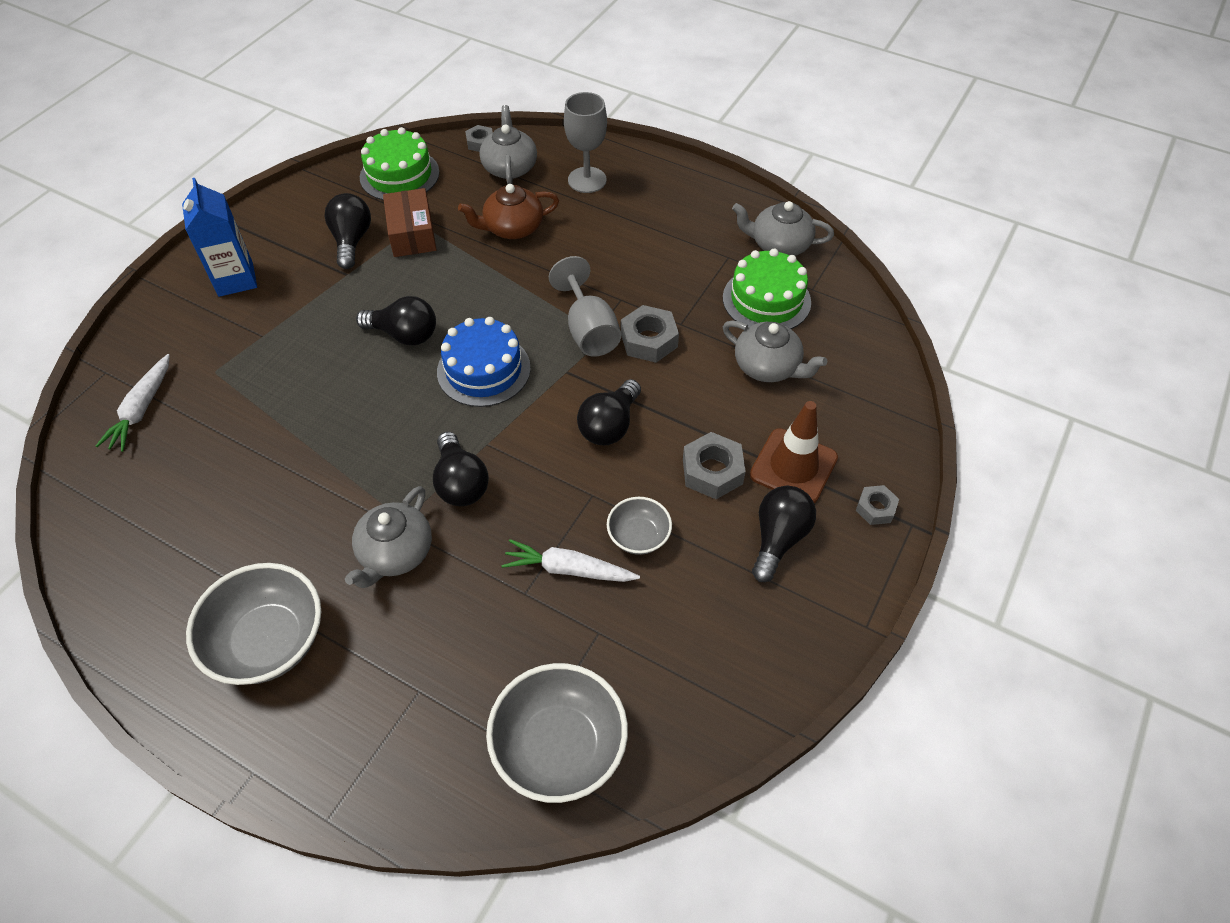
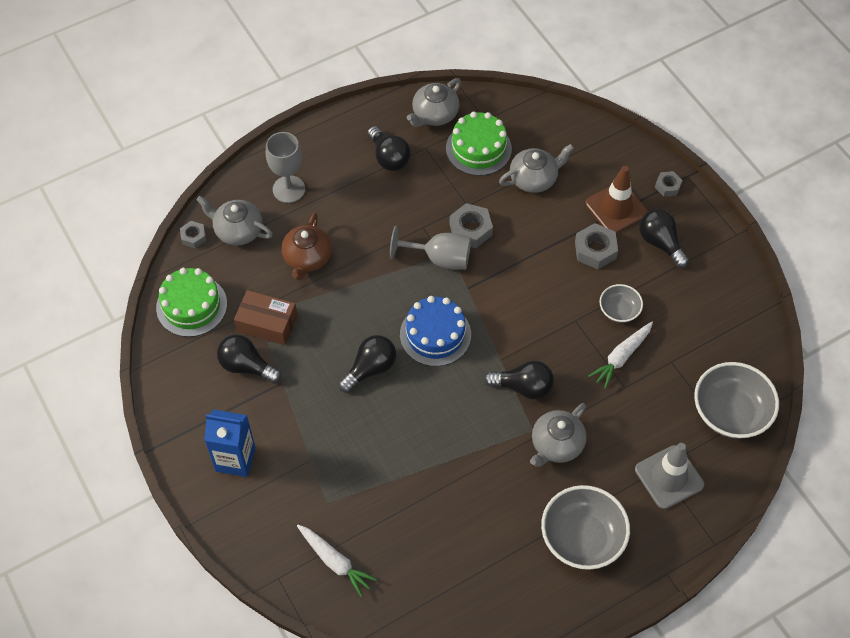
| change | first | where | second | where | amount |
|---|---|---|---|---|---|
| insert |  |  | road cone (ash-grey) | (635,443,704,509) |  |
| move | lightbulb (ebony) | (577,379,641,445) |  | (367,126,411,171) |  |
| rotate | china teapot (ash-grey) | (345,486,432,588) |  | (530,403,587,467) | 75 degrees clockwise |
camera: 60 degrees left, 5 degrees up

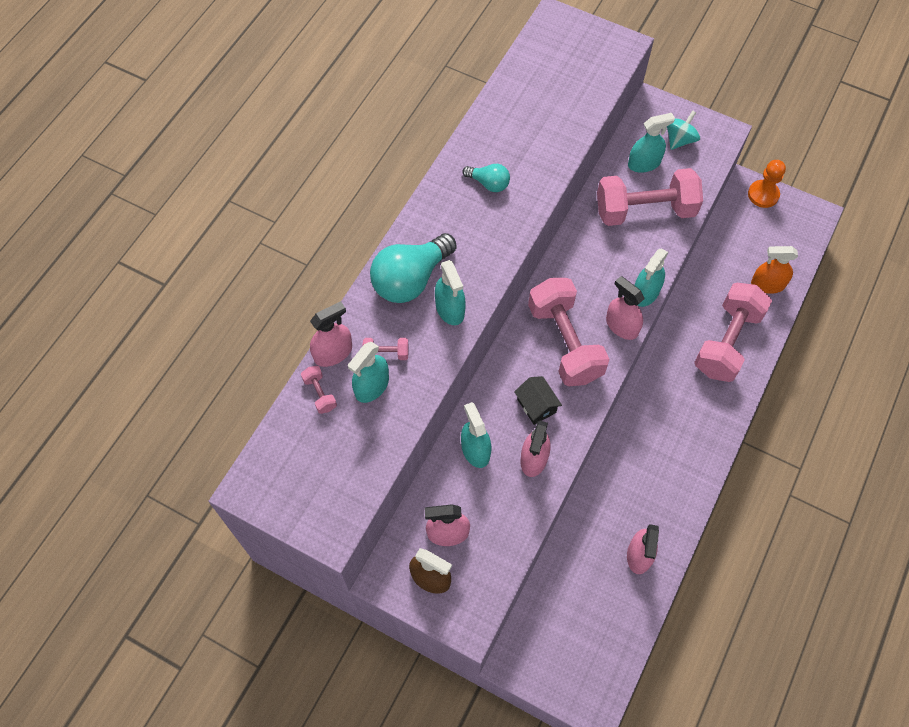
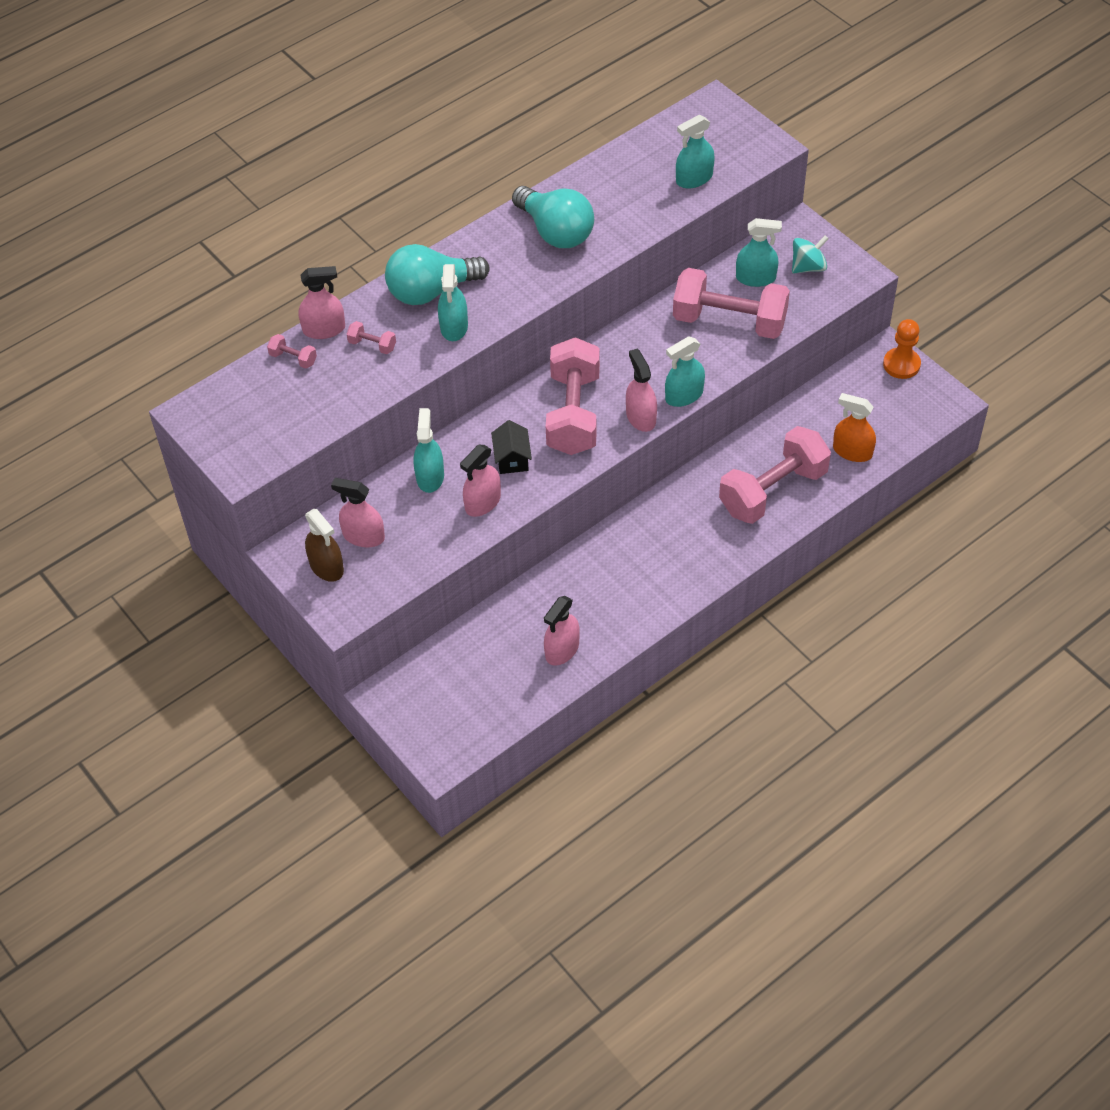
| change | first | where | second | where | amount |
|---|---|---|---|---|---|
| move | spray bottle (aqua) | (348,342,389,403) |  | (676,115,715,188) |  |
| rotate | free weight (pink) | (301,366,337,414) |  | (267,334,317,369) | 60 degrees counterclockwise |
| resize | lightbulb (aqua) | (462,164,510,192) |  | (512,186,594,248) | x1.93 |
camera: 25 degrees right, 10 degrees down

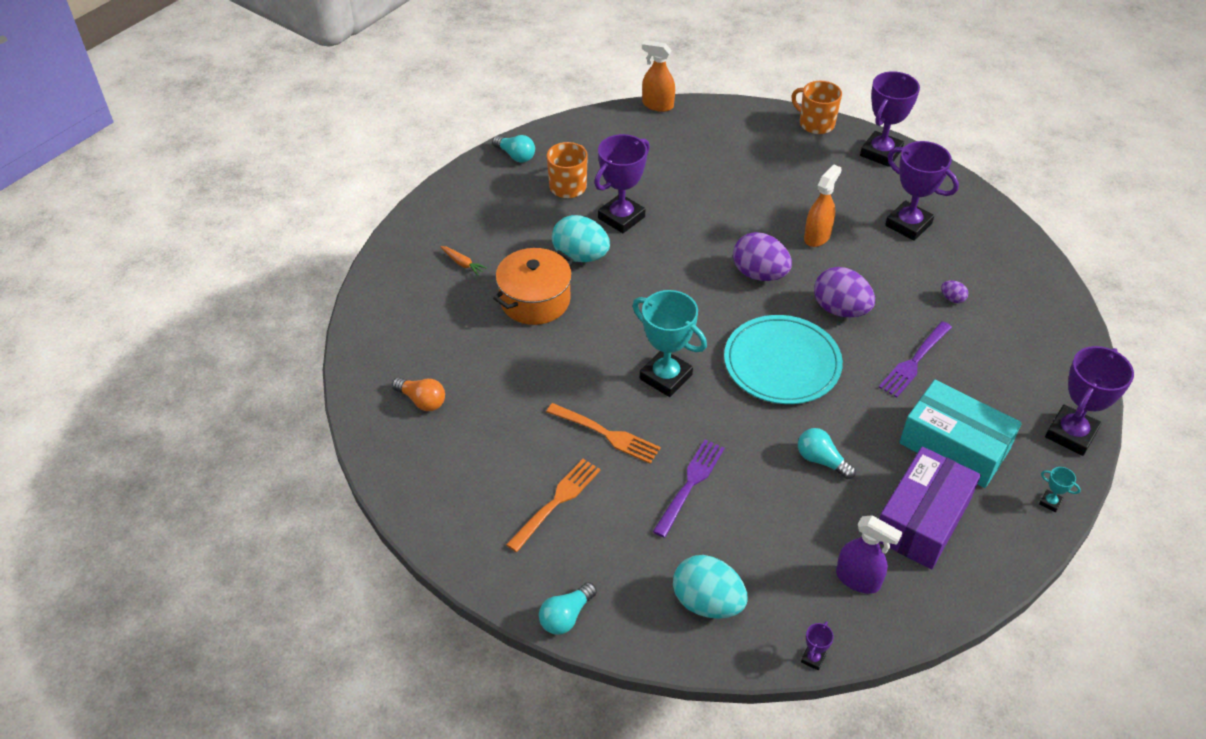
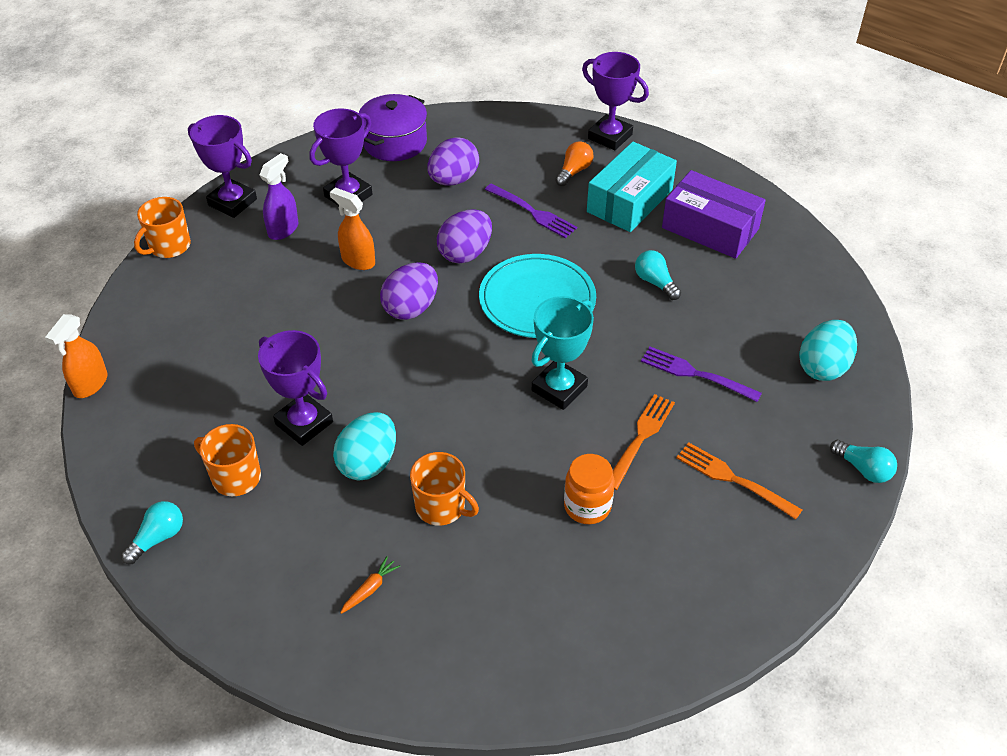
| change | first | where | second | where | amount |
|---|---|---|---|---|---|
| delete | trophy (violet) | (801,621,834,671) |  |  |  |
| delete | trophy (aqua) | (1039,467,1081,512) |  |  |  |
| insert |  |  | stockpot (violet) | (359,94,427,161) |  |
| insert |  |  | jam jar (orange) | (564,454,615,524) |  |
| move | lightbulb (orange) | (392,377,445,411) |  | (555,141,593,186) |  |
| move | spray bottle (violet) | (836,515,903,594) |  | (260,153,299,240) |  |
| replace | stockpot (orange) | (493,248,573,325) | mug (orange) | (410,452,479,526) |  |
| rotate | lightbulb (aqua) | (798,428,856,479) |  | (635,250,681,300) | 105 degrees clockwise |
| resize | toy egg (violet) | (941,280,968,303) |  | (427,137,479,186) | x2.26 |
camera: 90 degrees left, 0 degrees up

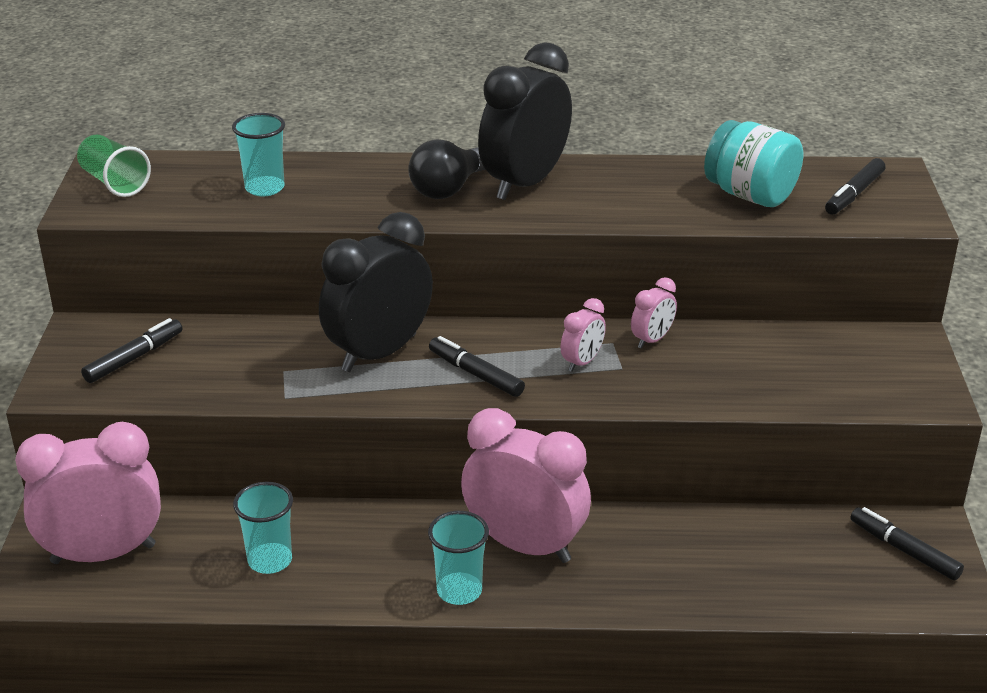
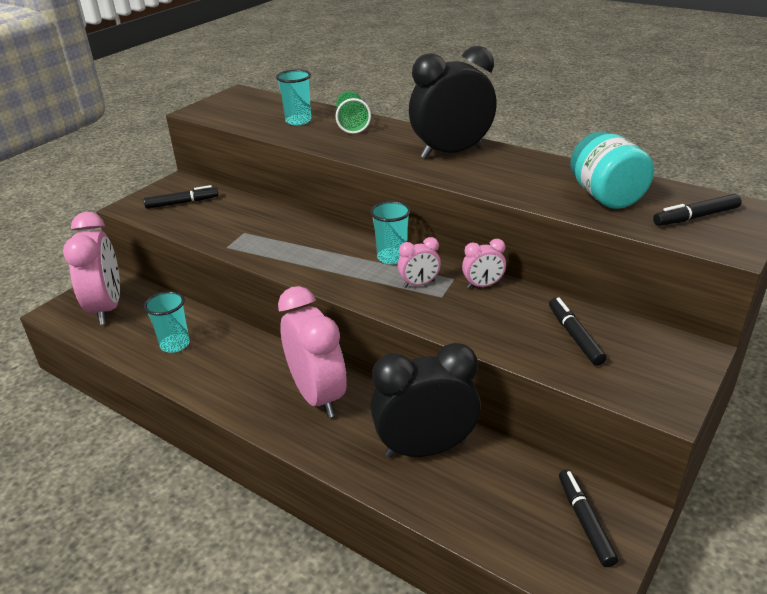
| change | first | where | second | where | amount |
|---|---|---|---|---|---|
| delete | lightbulb (ebony) | (408,139,486,199) |  |  |  |
| move | cup (green) | (77,135,151,197) |  | (336,91,371,134) |  |
| move | clock (ebony) | (319,212,433,372) |  | (370,343,481,458) |  |
| move | cup (aqua) | (428,511,489,605) |  | (370,201,411,264) |  |
| move | marker pen (ebony) | (429,336,525,397) |  | (549,297,607,366) |  |
| rotate | clock (pink) | (15,422,161,564) |  | (63,212,120,325) | 60 degrees clockwise |
camera: 35 degrees right, 0 degrees up

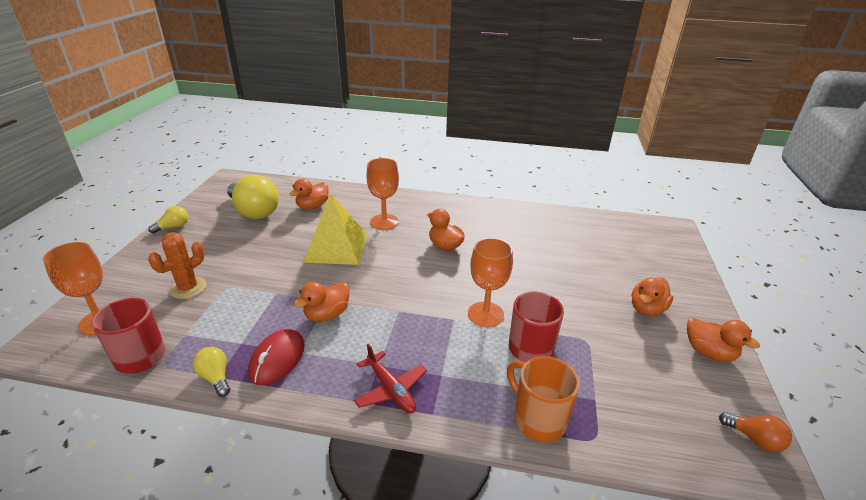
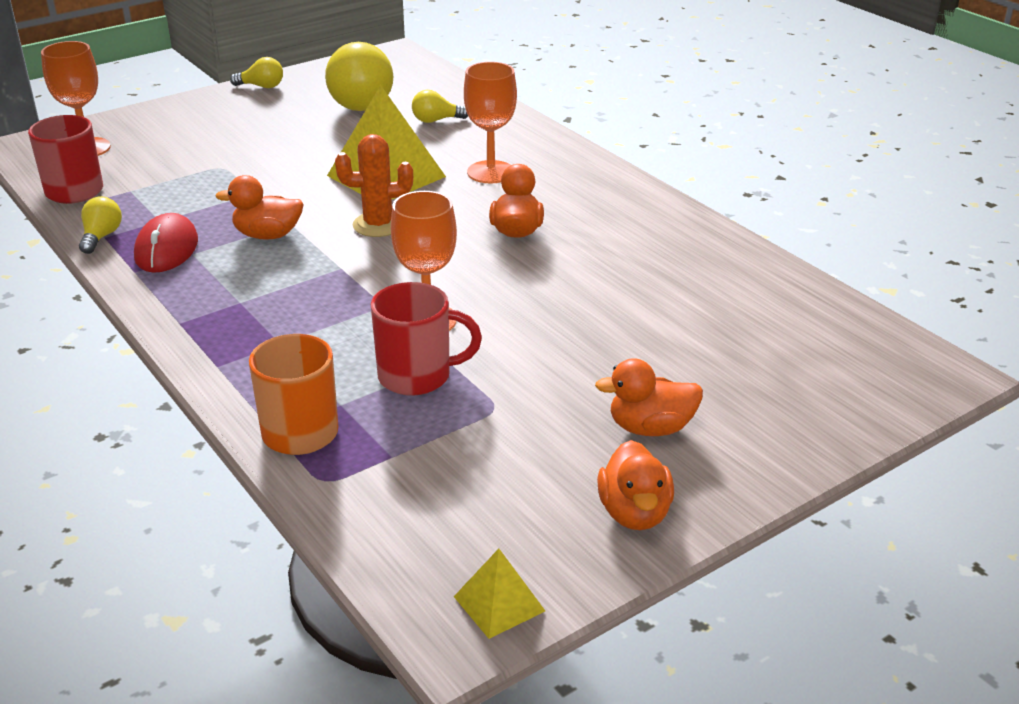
| change | first | where | second | where | amount |
|---|---|---|---|---|---|
| delete | aeroplane (red) | (354,344,427,413) |  |  |  |
| move | saguaro cactus (orange) | (148,232,206,299) |  | (335,134,413,237) |  |
| replace | rubber duck (orange) | (290,179,329,210) | lightbulb (yellow) | (412,90,468,123) |  |
| replace | lightbulb (orange) | (719,412,792,452) | solid pyramid (yellow) | (454,549,545,639) |  |
| rotate | PC mouse (red) | (248,329,305,385) |  | (134,213,198,273) | 60 degrees counterclockwise |
camera: 45 degrees right, 0 degrees up

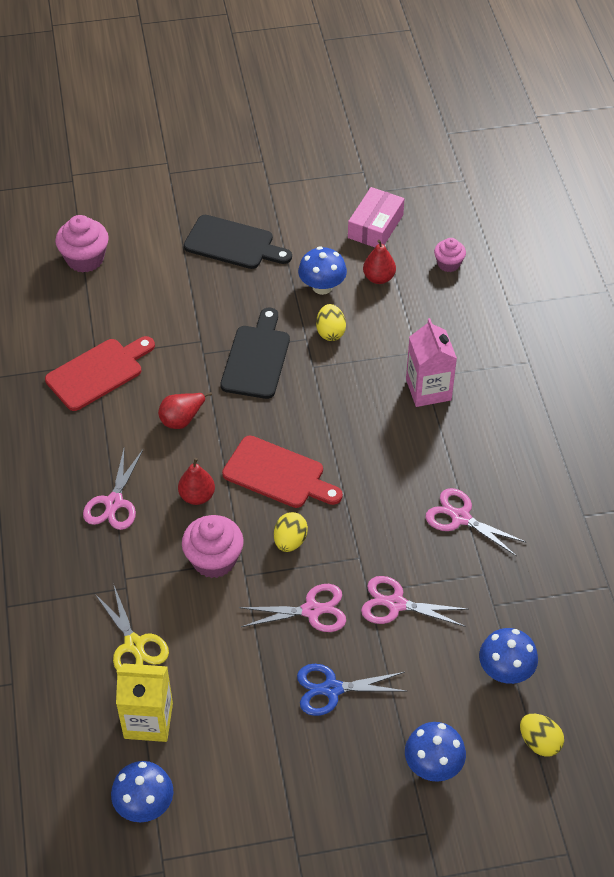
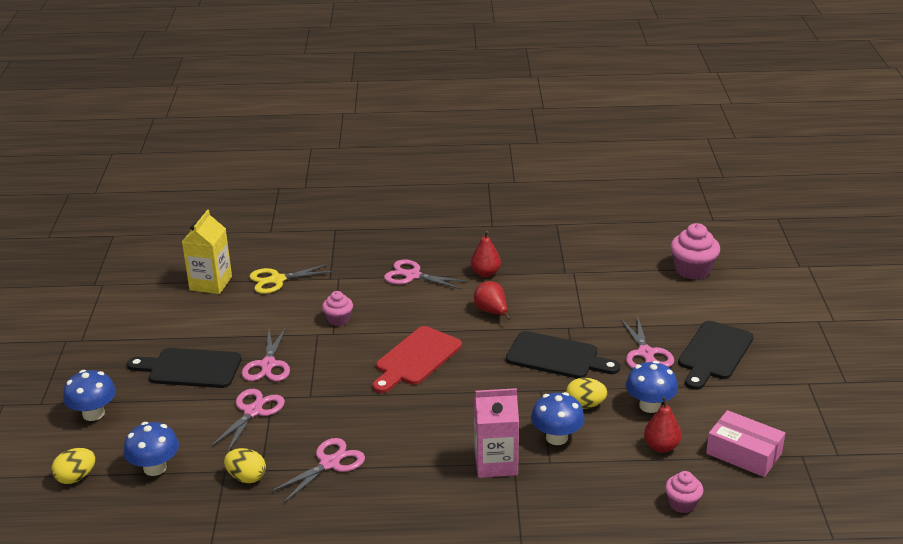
| change | first | where | second | where | amount |
|---|---|---|---|---|---|
| delete | bread board (red) | (45,336,155,411) |  |  |  |
| insert |  |  | shears (pink) | (620,315,674,369) |  |
| move | mushroom (cobalt) | (111,761,174,822) |  | (531,392,585,445) |  |
| move | toy pear (red) | (178,458,215,505) |  | (471,231,501,277) |  |
| move | toy egg (yellow) | (274,512,308,552) |  | (224,448,266,483) |  |
| replace | shears (cobalt) | (297,664,406,716) | bread board (ebony) | (127,348,242,388) |  |
| resize | muffin (pink) | (182,515,244,578) |  | (322,291,353,326) | x0.60 |
camera: 100 degrees right, 20 degrees down

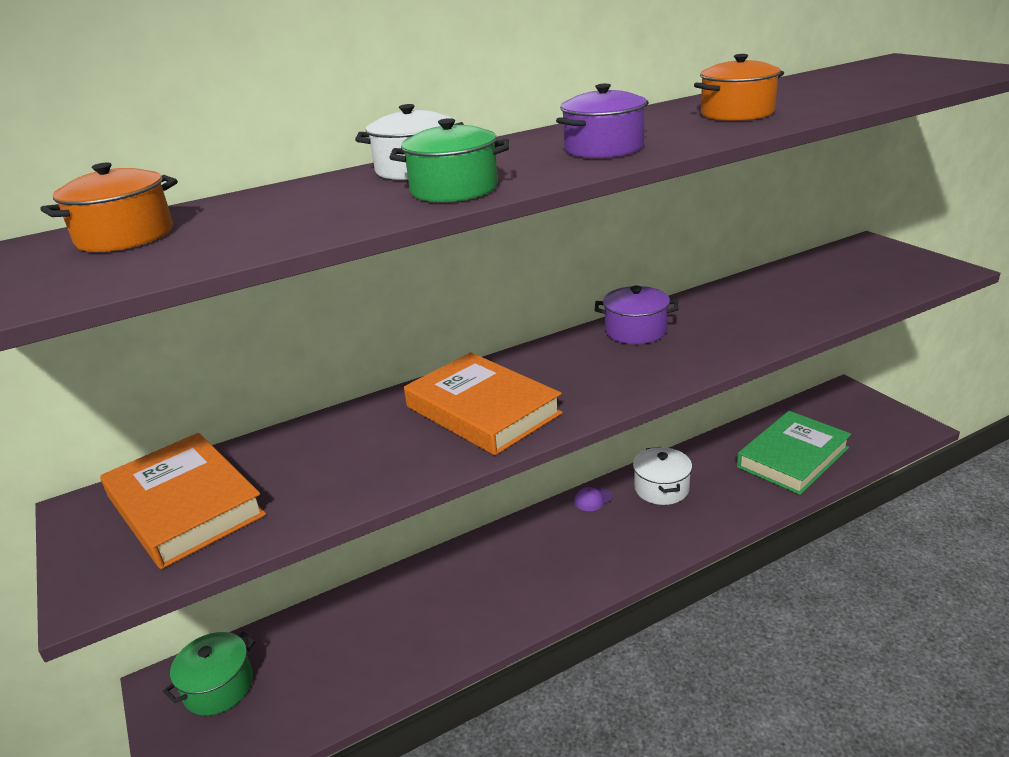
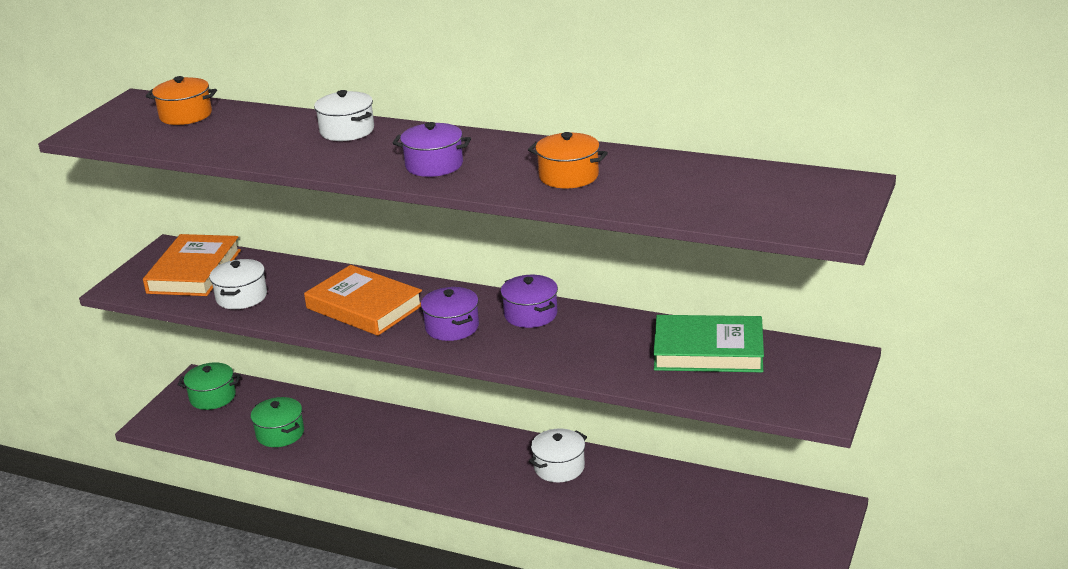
| change | first | where | second | where | amount |
|---|---|---|---|---|---|
| delete | peaked cap (violet) | (574,487,612,511) |  |  |  |
| insert |  |  | stockpot (snow-white) | (209,259,267,309) |  |
| insert |  |  | stockpot (violet) | (421,287,479,341) |  |
| move | stockpot (green) | (389,118,509,202) |  | (251,397,304,447) |  |
| move | hardcover (green) | (737,411,851,495) |  | (653,315,764,372) |  |
| rotate | hardcover (orange) | (404,352,563,455) |  | (304,265,422,336) | 60 degrees counterclockwise |
camera: 50 degrees right, 0 degrees up

